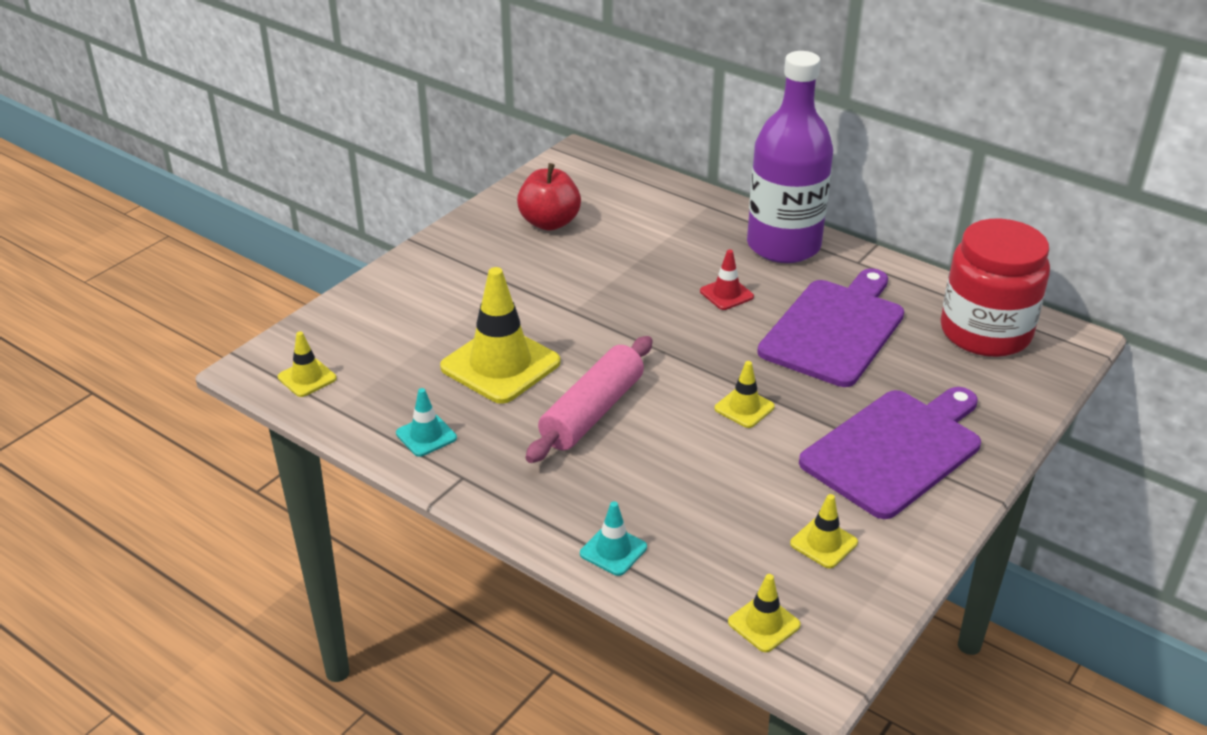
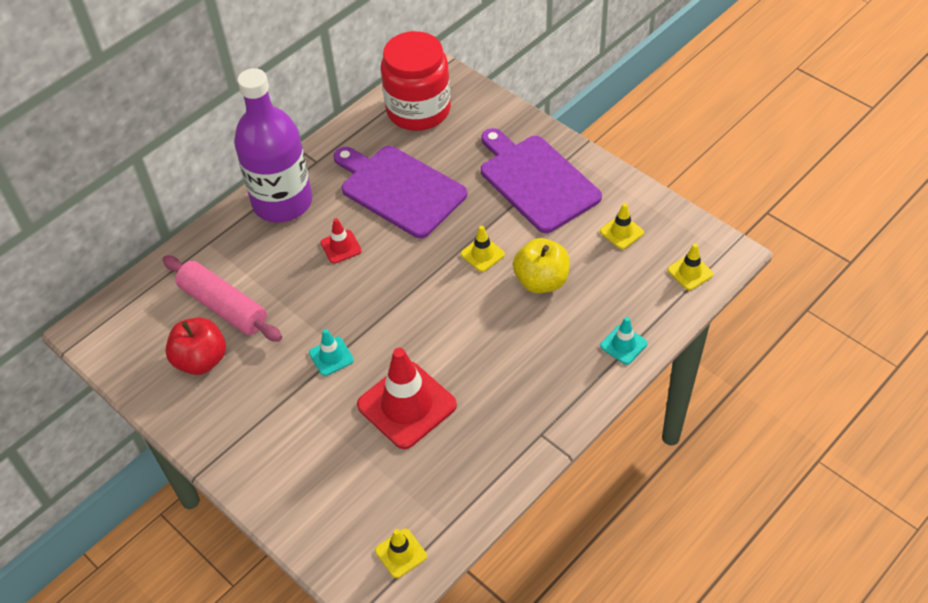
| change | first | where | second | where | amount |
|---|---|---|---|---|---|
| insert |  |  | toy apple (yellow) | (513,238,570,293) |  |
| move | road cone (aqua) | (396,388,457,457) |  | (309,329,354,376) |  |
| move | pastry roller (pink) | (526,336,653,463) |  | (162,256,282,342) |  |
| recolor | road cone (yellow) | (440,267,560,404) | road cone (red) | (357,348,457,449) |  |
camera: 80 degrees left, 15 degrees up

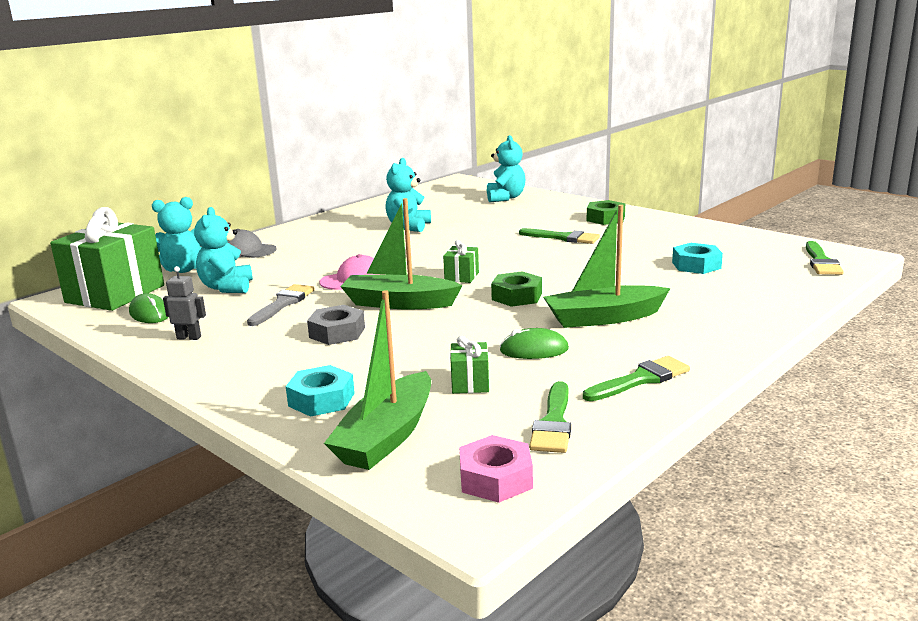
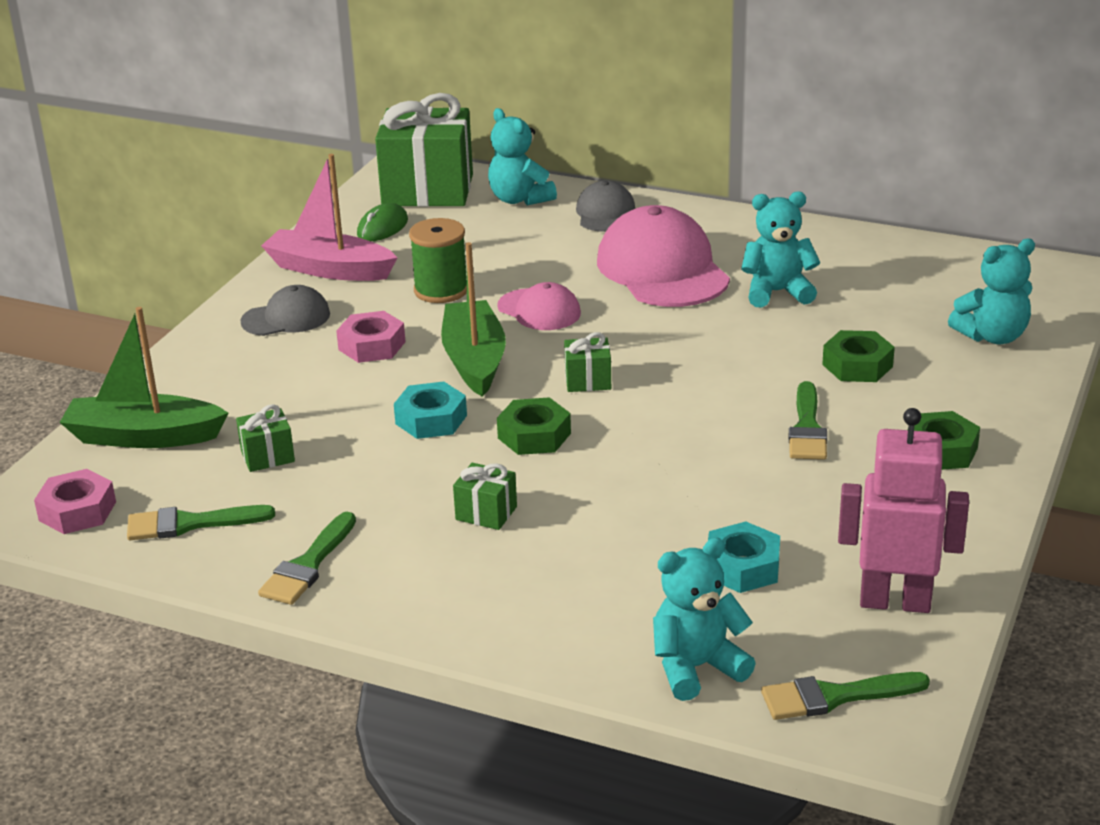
| change | first | where | second | where | amount |
|---|---|---|---|---|---|
| delete | PC mouse (green) | (500,328,569,359) |  |  |  |
| insert |  |  | peaked cap (ash-grey) | (240,285,330,336) |  |
| insert |  |  | peaked cap (pink) | (597,205,730,307) |  |
| insert |  |  | nut (green) | (822,330,895,382) |  |
| insert |  |  | robot figure (pink) | (838,408,969,613) |  |
| move | teddy bear (aqua) | (194,207,253,293) |  | (653,538,756,701) |  |
| move | nut (aqua) | (286,365,355,417) |  | (394,382,467,439) |  |
| replace | robot figure (ash-grey) | (163,266,206,340) | toy boat (pink) | (261,154,398,281) |  |
| replace | brush (ash-grey) | (247,284,315,326) | spool (green) | (409,218,467,303) |  |
| replace | toy boat (green) | (543,205,670,328) | wrapped gift (green) | (453,463,517,530) |  |
| recolor | nut (ash-grey) | (307,305,365,345) | nut (pink) | (336,311,406,363) |  |
| rotate | brush (green) | (583,356,690,401) |  | (258,512,356,605) | 75 degrees clockwise |
camera: 70 degrees right, 10 degrees up

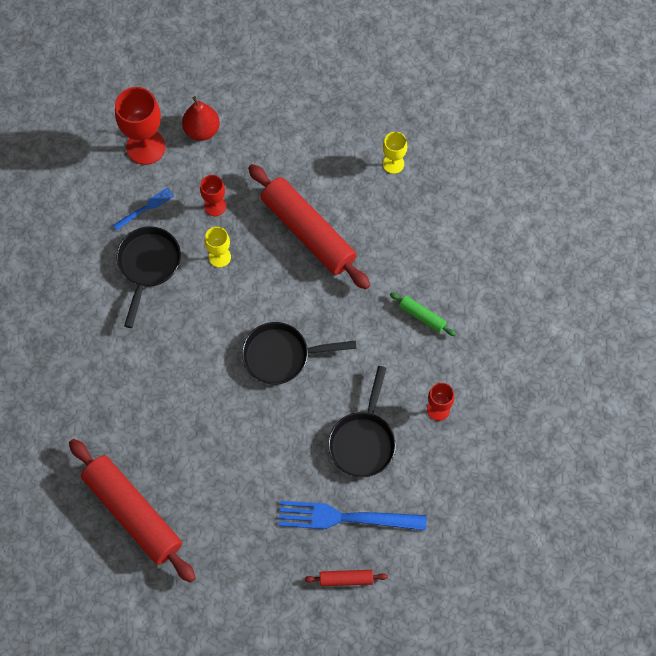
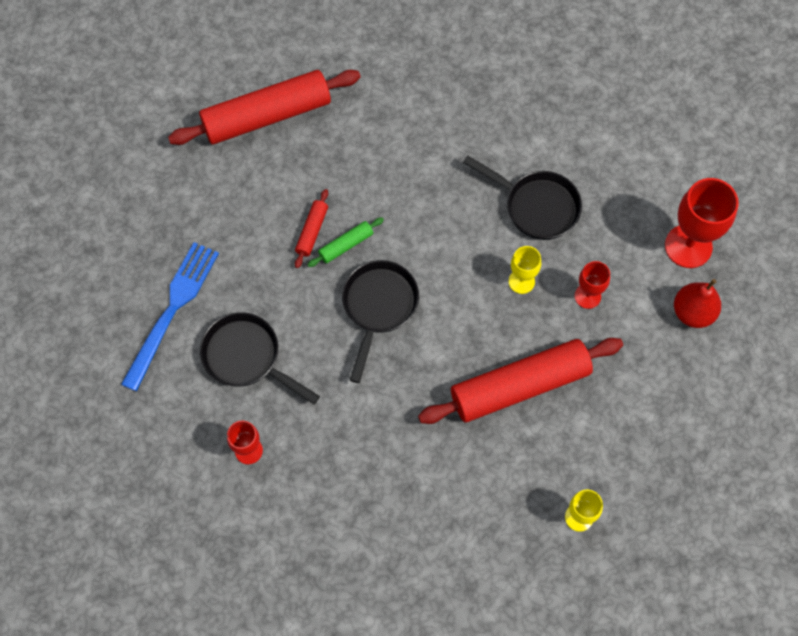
| change | first | where | second | where | amount |
|---|---|---|---|---|---|
| delete | fork (cobalt) | (113,187,174,231) |  |  |  |
| move | pastry roller (red) | (305,570,388,586) |  | (295,189,328,268) |  |
| move | pastry roller (green) | (390,292,456,336) |  | (307,217,384,267) |  |
camera: 110 degrees right, 0 degrees up

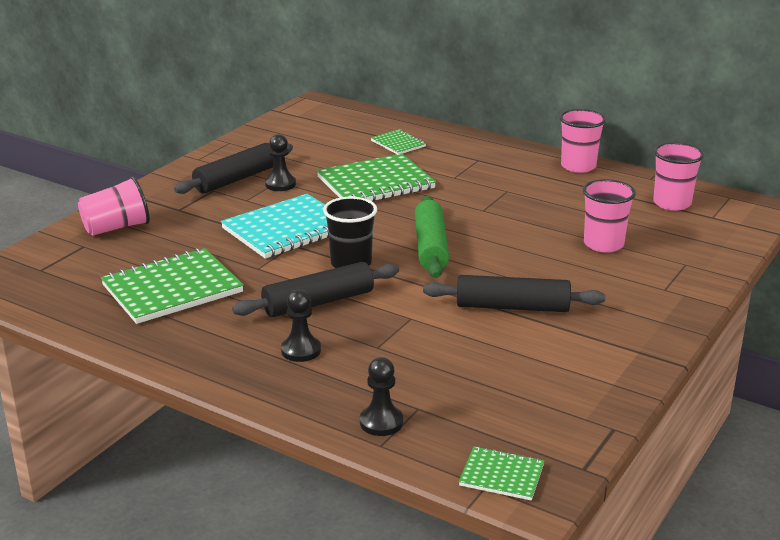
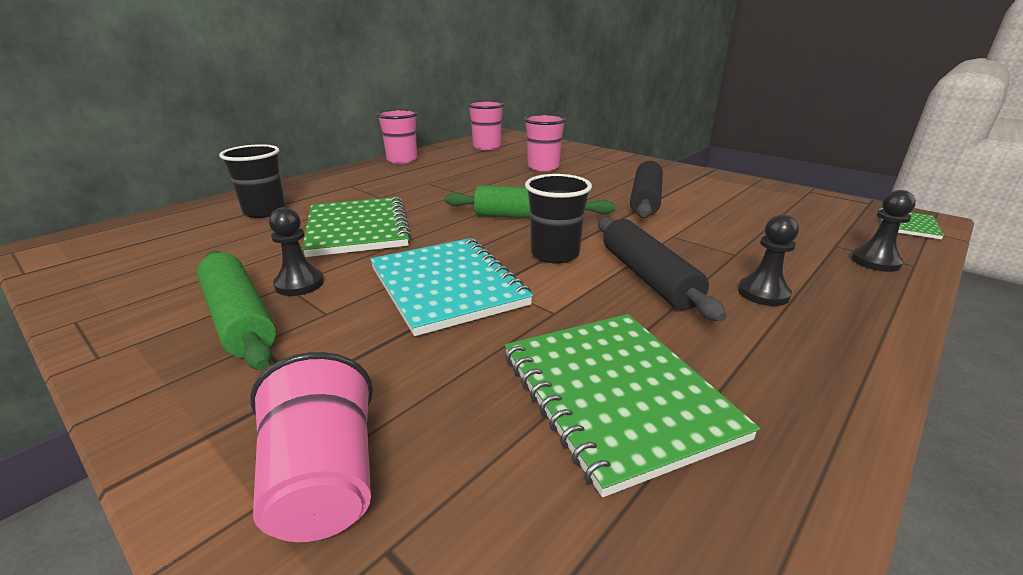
| change | first | where | second | where | amount |
|---|---|---|---|---|---|
| replace | exercise book (green) | (371,129,427,154) | cup (ebony) | (219,144,286,218) |  |
| recolor | pastry roller (ebony) | (174,143,293,194) | pastry roller (green) | (197,250,277,370) |  |
camera: 80 degrees left, 0 degrees up

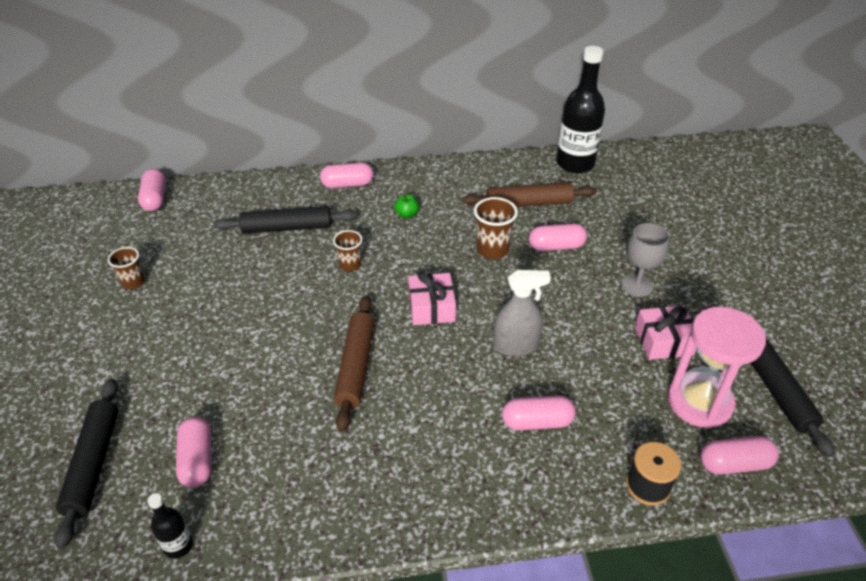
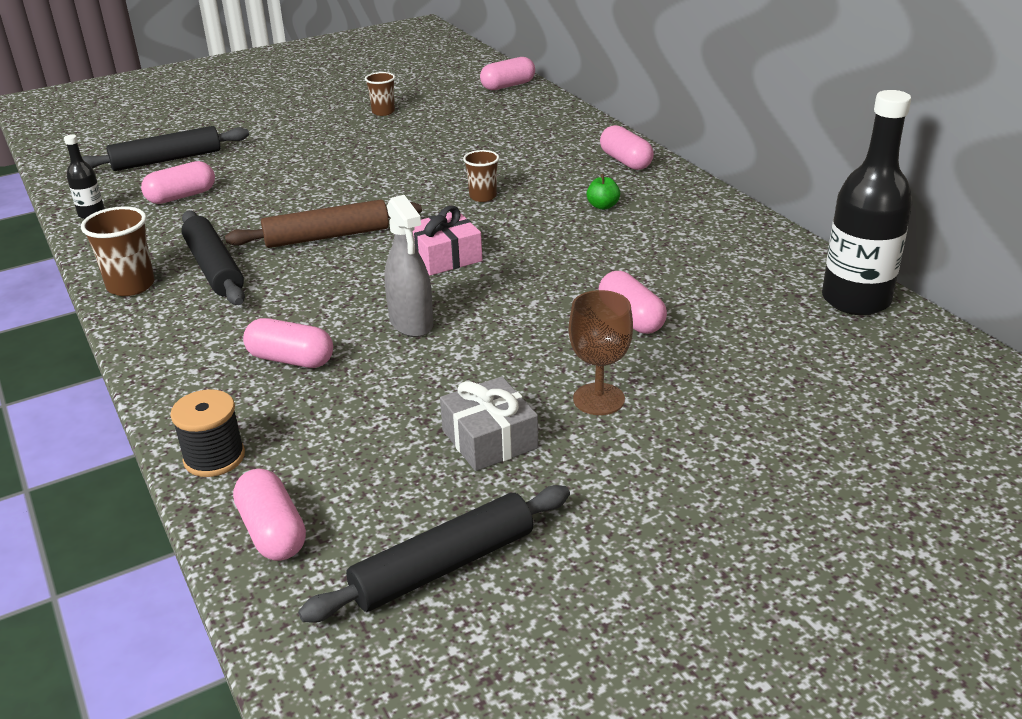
| change | first | where | second | where | amount |
|---|---|---|---|---|---|
| delete | pastry roller (dark brown) | (462,182,597,207) |  |  |  |
| delete | sand timer (pink) | (667,307,766,428) |  |  |  |
| move | pastry roller (ebony) | (214,206,357,234) |  | (181,211,245,305) |  |
| move | cup (dark brown) | (474,197,518,259) |  | (81,206,155,296) |  |
| recolor | chalice (ash-grey) | (622,223,670,297) | chalice (dark brown) | (569,290,633,415) |  |
| recolor | wrapped gift (pink) | (635,305,696,360) | wrapped gift (ash-grey) | (440,376,538,471) |  |
| rotate | pill shape (pink) | (502,395,576,430) |  | (243,318,333,368) | 45 degrees counterclockwise |
camera: 70 degrees right, 10 degrees down

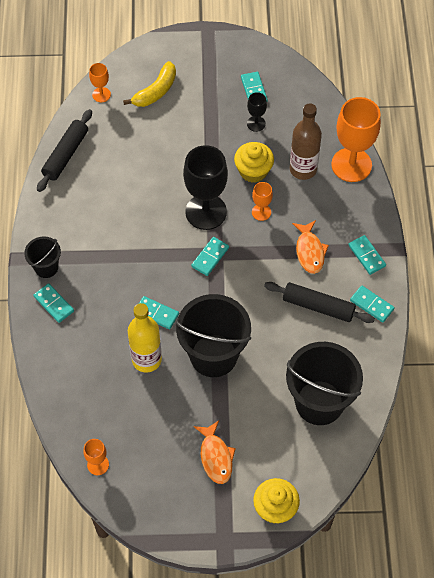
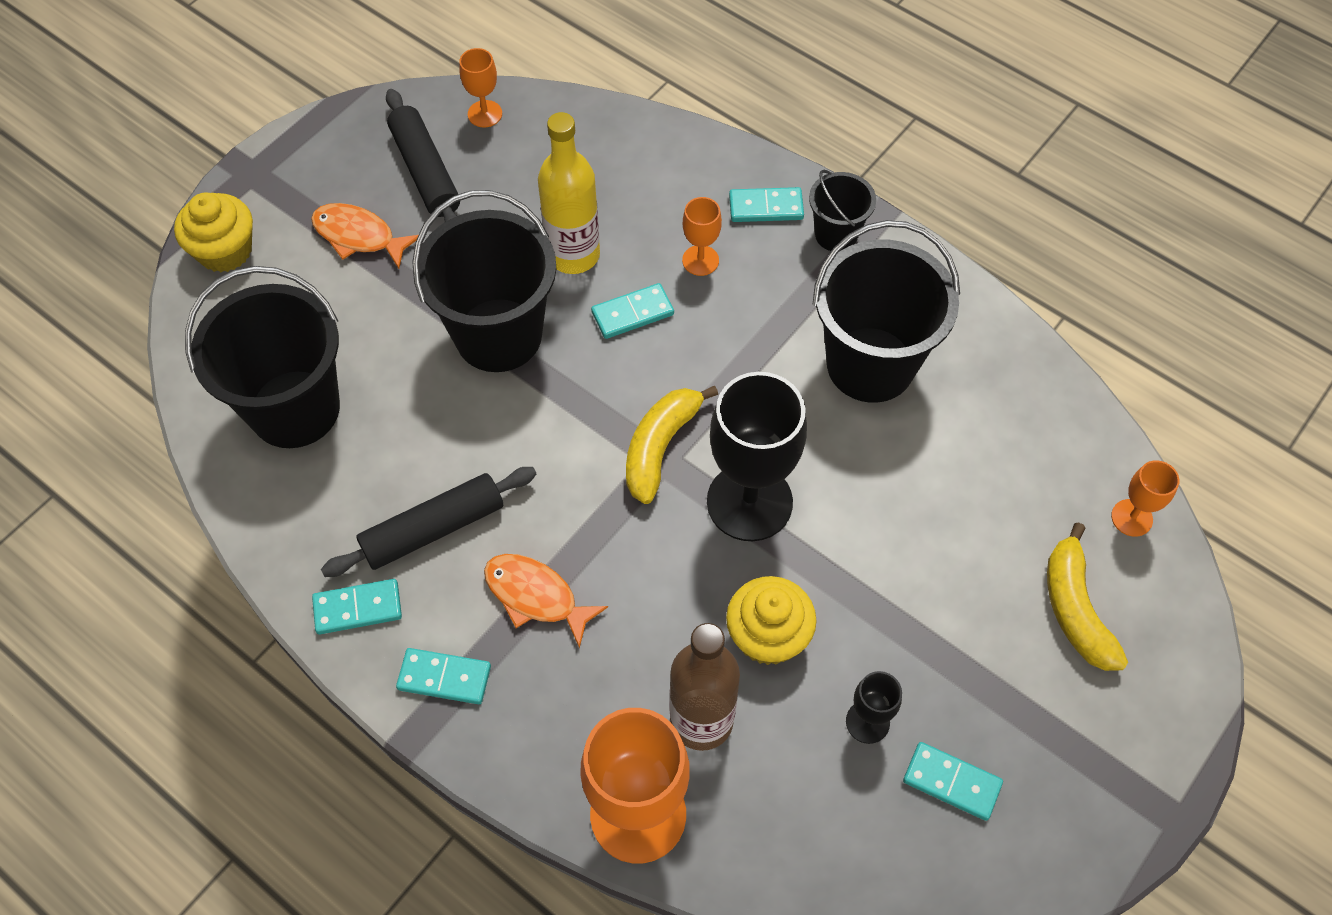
| change | first | where | second | where | amount |
|---|---|---|---|---|---|
| insert |  |  | bucket (ebony) | (812,220,960,403) |  |
| move | pastry roller (ebony) | (37,109,92,192) |  | (386,89,460,222) |  |
| move | chalice (orange) | (252,182,273,221) |  | (682,197,722,276) |  |
| replace | domino (aqua) | (191,237,229,276) | toy banana (yellow) | (626,386,718,504) |  |
camera: 130 degrees right, 0 degrees up

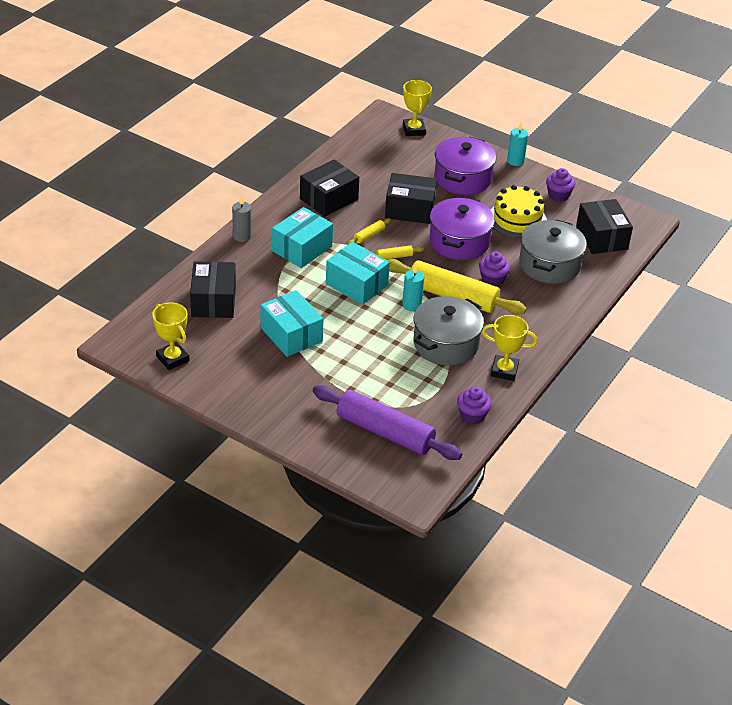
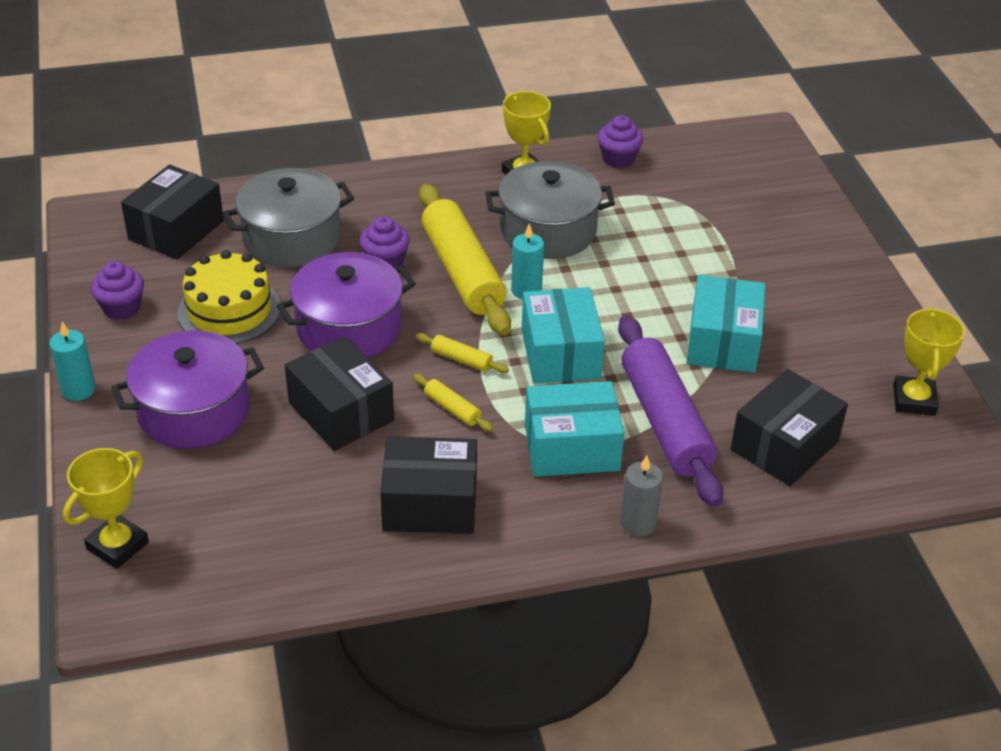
| change | first | where | second | where | amount |
|---|---|---|---|---|---|
| move | pastry roller (violet) | (313,385,462,460) |  | (618,315,723,507) |  |
| rotate | pastry roller (yellow) | (347,218,391,245) |  | (413,374,493,432) | 45 degrees clockwise |
camera: 135 degrees left, 0 degrees up

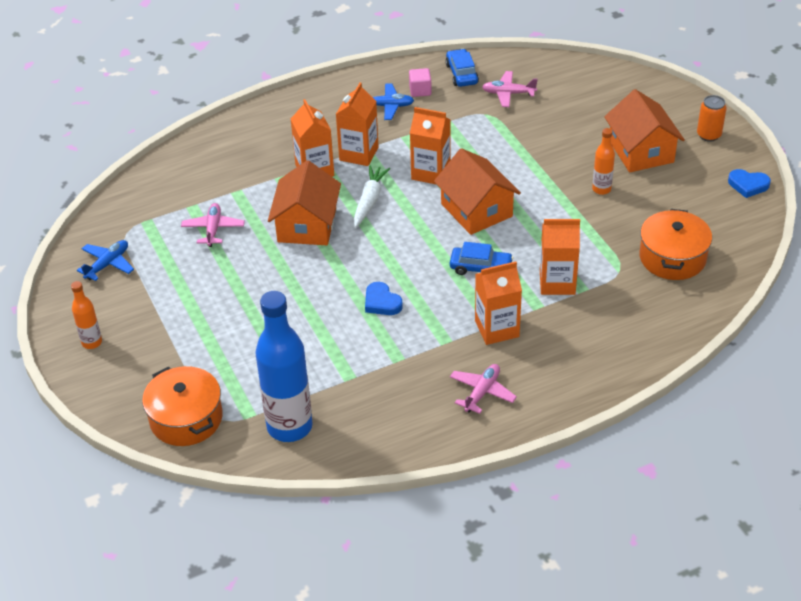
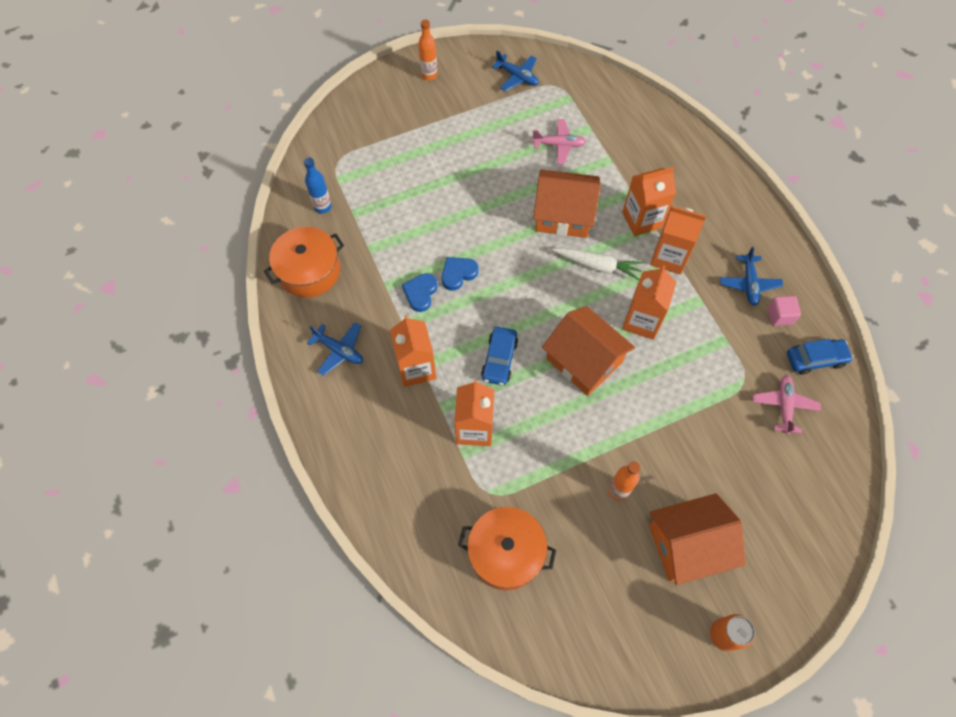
| change | first | where | second | where | amount |
|---|---|---|---|---|---|
| move | stockpot (orange) | (142,366,223,446) |  | (264,227,344,298) |  |
| move | heart shape (cobalt) | (728,169,771,198) |  | (402,273,438,312) |  |
| recolor | aeroplane (pink) | (450,364,517,414) | aeroplane (cobalt) | (307,322,363,376) |  |
| rotate | cottage (orange) | (434,148,521,235) |  | (542,306,635,396) | 75 degrees clockwise |
| resize | drink bottle (cobalt) | (256,291,313,442) |  | (304,157,332,214) | x0.48 |
camera: 90 degrees right, 20 degrees up

